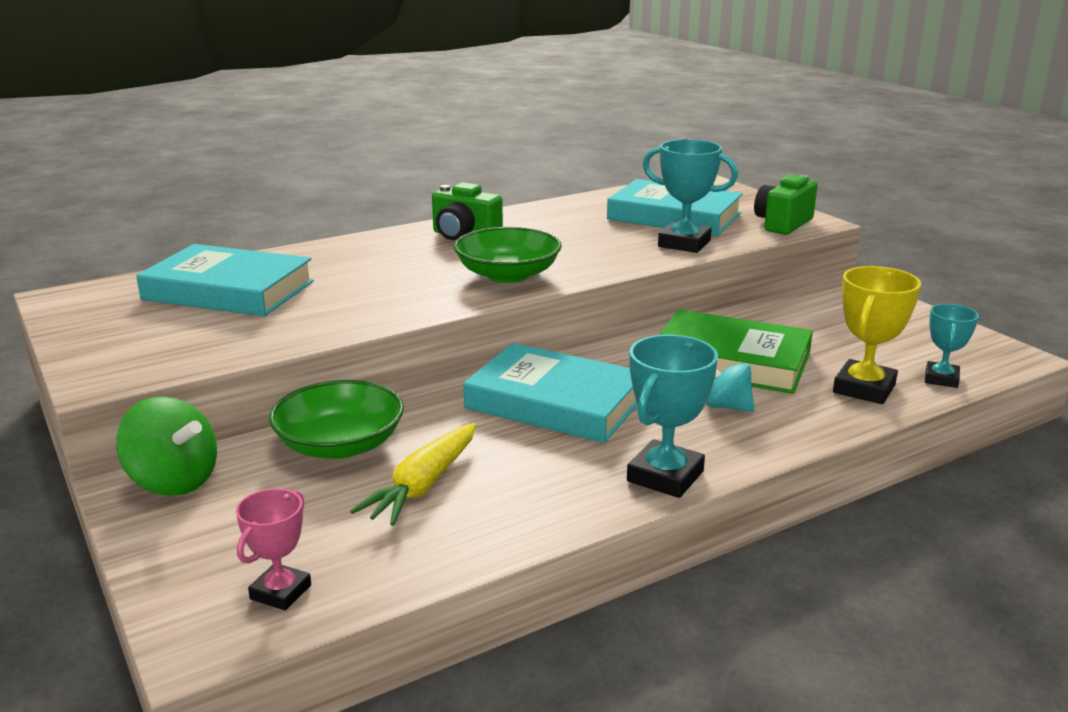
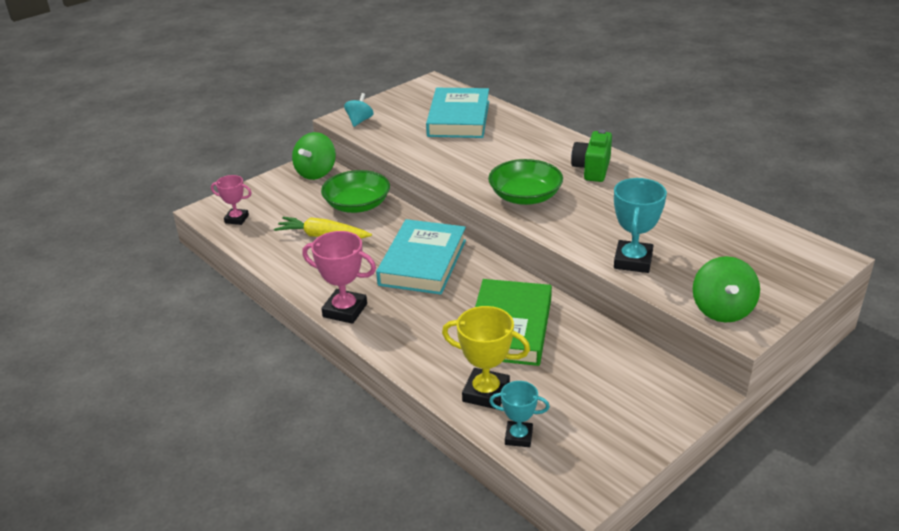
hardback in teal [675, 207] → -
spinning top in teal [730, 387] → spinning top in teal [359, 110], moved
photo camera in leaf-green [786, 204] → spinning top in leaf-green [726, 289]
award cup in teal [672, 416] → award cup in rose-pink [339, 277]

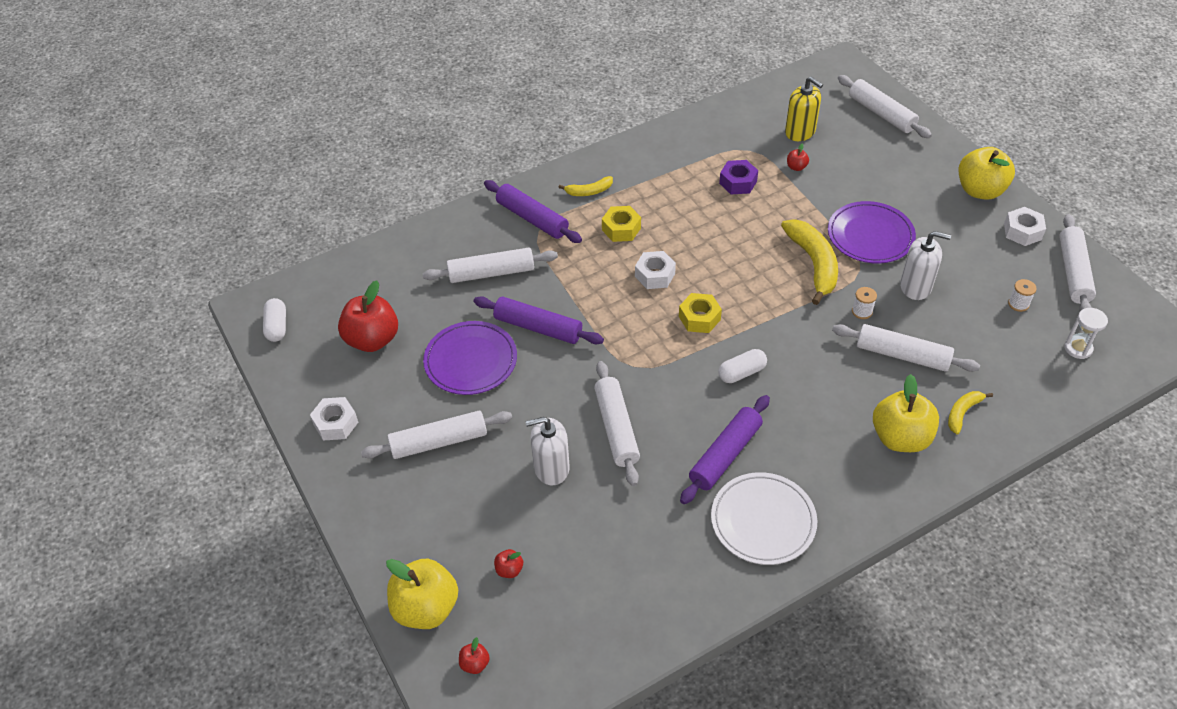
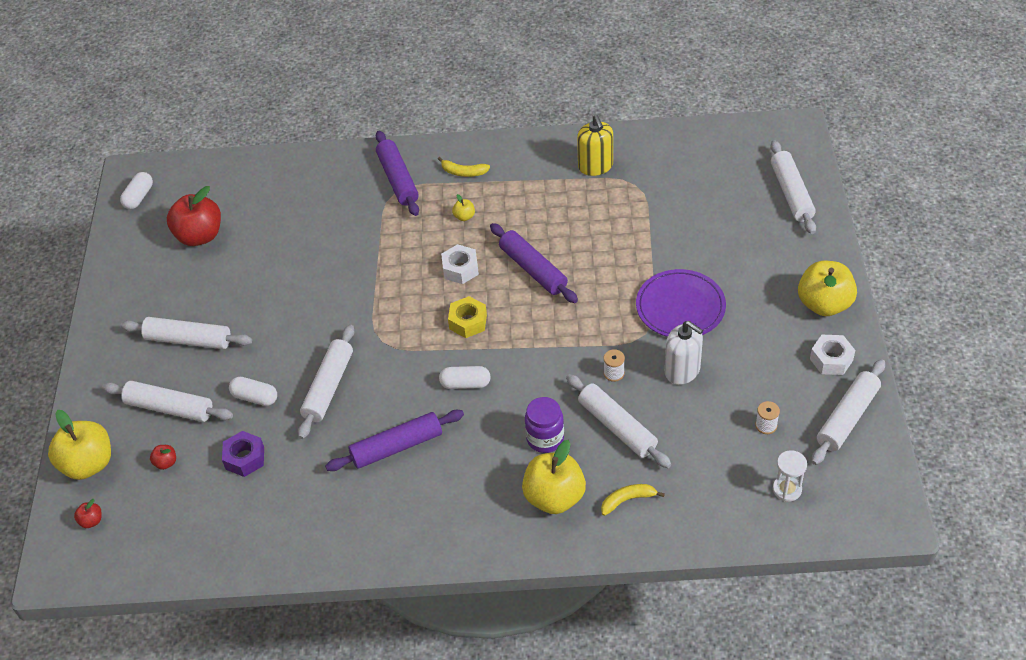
nut in pure white [334, 419] → -
dinner plate in purple [470, 358] → -
dinner plate in pure white [764, 518] → -
banana in yellow [809, 262] → -
toy apple in red [798, 157] → -
- → jar in purple [544, 425]
pastry roller in pure white [490, 265] → pastry roller in pure white [167, 401], moved
pastry roller in purple [538, 320] → pastry roller in purple [534, 263], moved
nut in purple [738, 177] → nut in purple [243, 454], moved
soap dispenser in yellow [804, 108] → soap dispenser in yellow [595, 145], moved
soap dispenser in pure white [547, 451] → pill shape in pure white [253, 391]
nut in yellow [621, 224] → toy apple in yellow [463, 207]

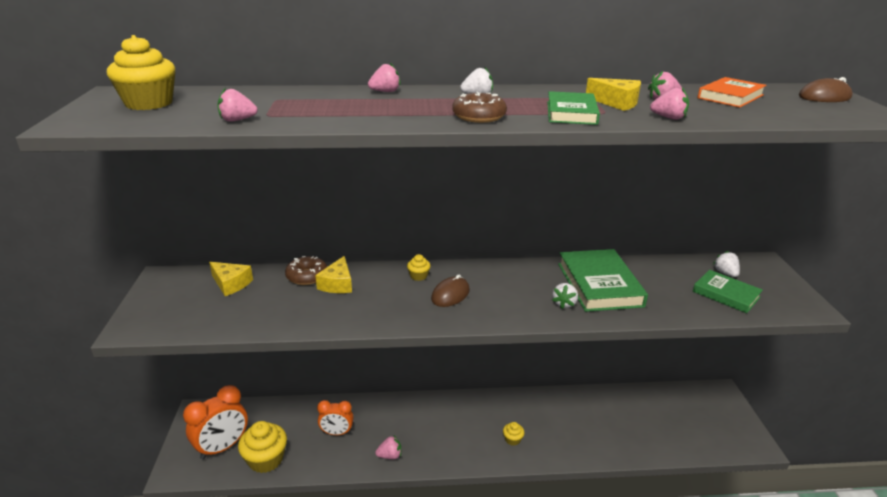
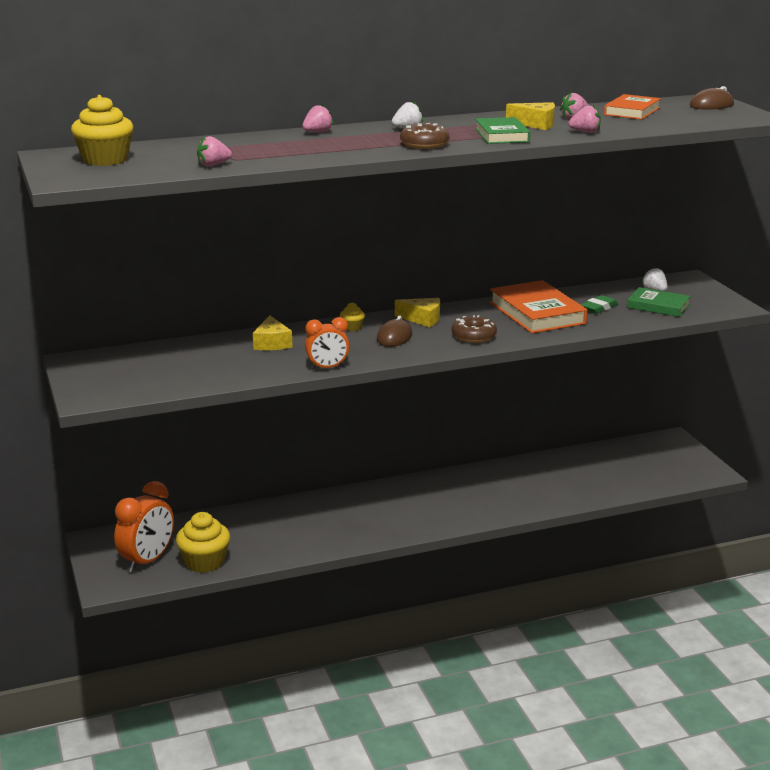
toy strawberry in rose-pink [388, 447] → -
fairy cake in yellow [514, 434] → -
toy strawberry in pure white [565, 296] → -
- → eraser in leaf-green [599, 304]
cheese wedge in yellow [231, 279] → cheese wedge in yellow [417, 312], moved
doughnut in dark brown [306, 270] → doughnut in dark brown [474, 329], moved
clock in bright orange [335, 417] → clock in bright orange [327, 343], moved
hardback in leaf-green [603, 280] → hardback in bright orange [539, 306]

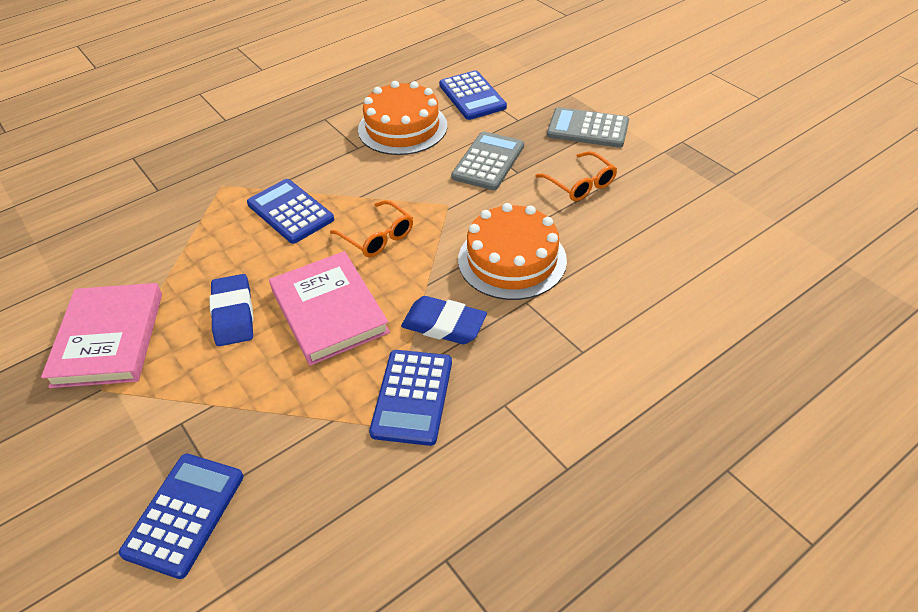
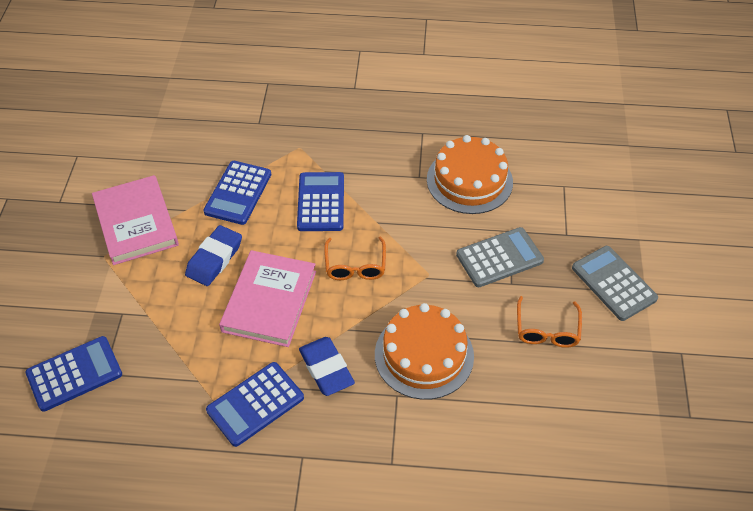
calculator in blue [473, 95] → calculator in blue [237, 193], moved
hardback in rose-pink [101, 335] → hardback in rose-pink [135, 220], 60 degrees counterclockwise

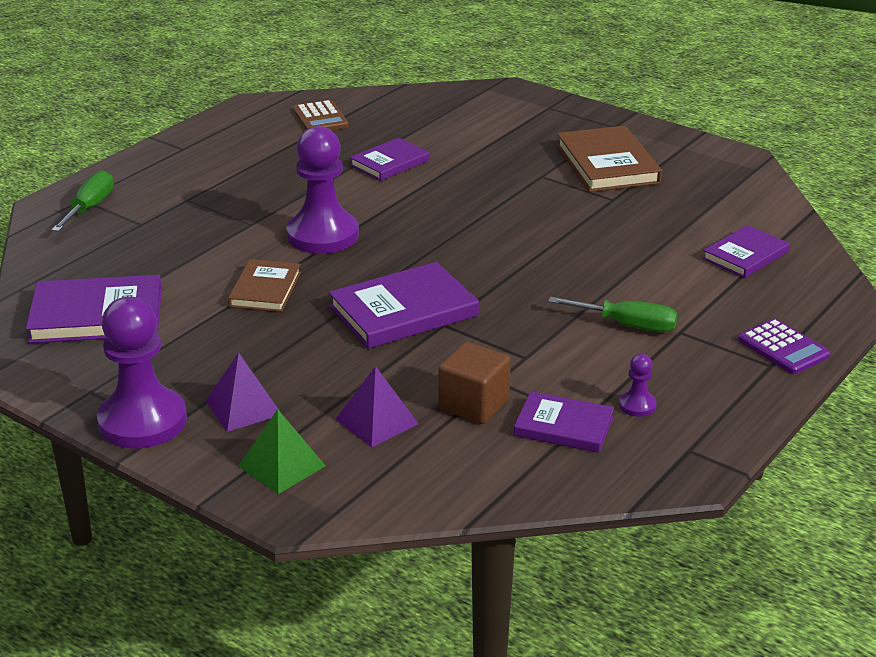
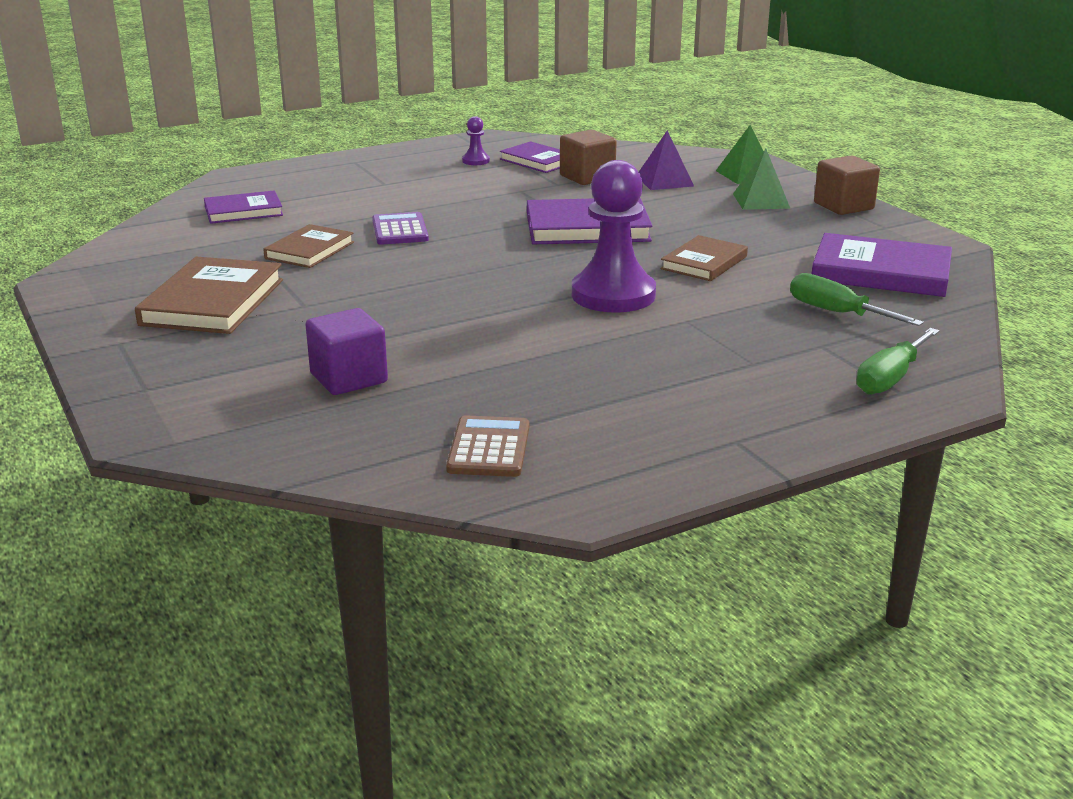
hardback in purple [389, 159] → -
- → hardback in dark brown [308, 246]
- → solid cube in purple [346, 351]
flat screwdriver in leaf-green [612, 314] → flat screwdriver in leaf-green [857, 299], moved
calculator in purple [784, 346] → calculator in purple [400, 228], moved
game pawn in purple [142, 373] → solid cube in dark brown [847, 185]
pyramid in purple [242, 392] → pyramid in leaf-green [761, 179]

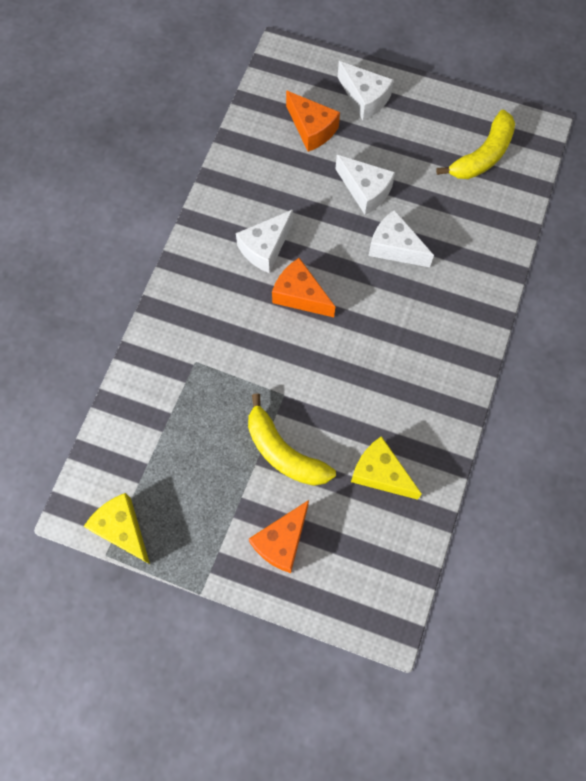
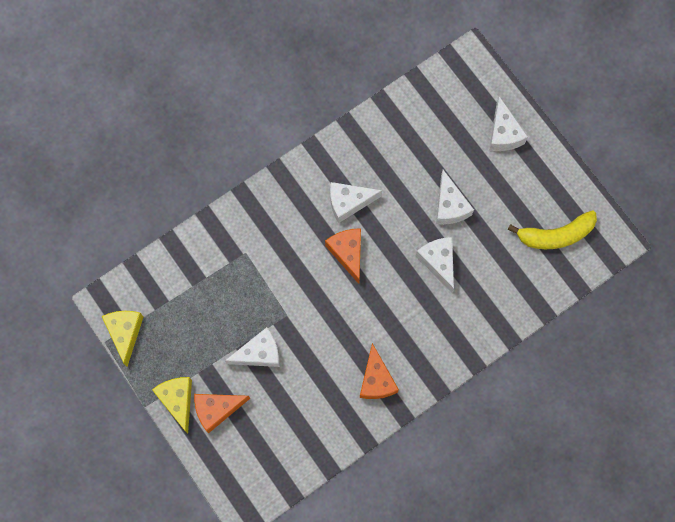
cheese wedge in bright orange [313, 121] → cheese wedge in bright orange [379, 371], moved
cheese wedge in yellow [386, 468] → cheese wedge in yellow [172, 405], moved
banana in yellow [292, 439] → cheese wedge in pure white [252, 347]

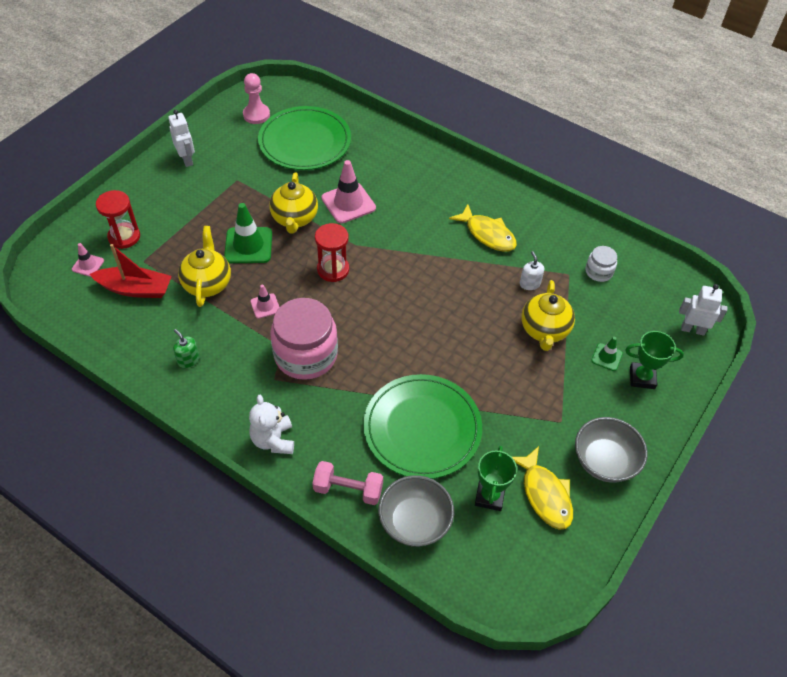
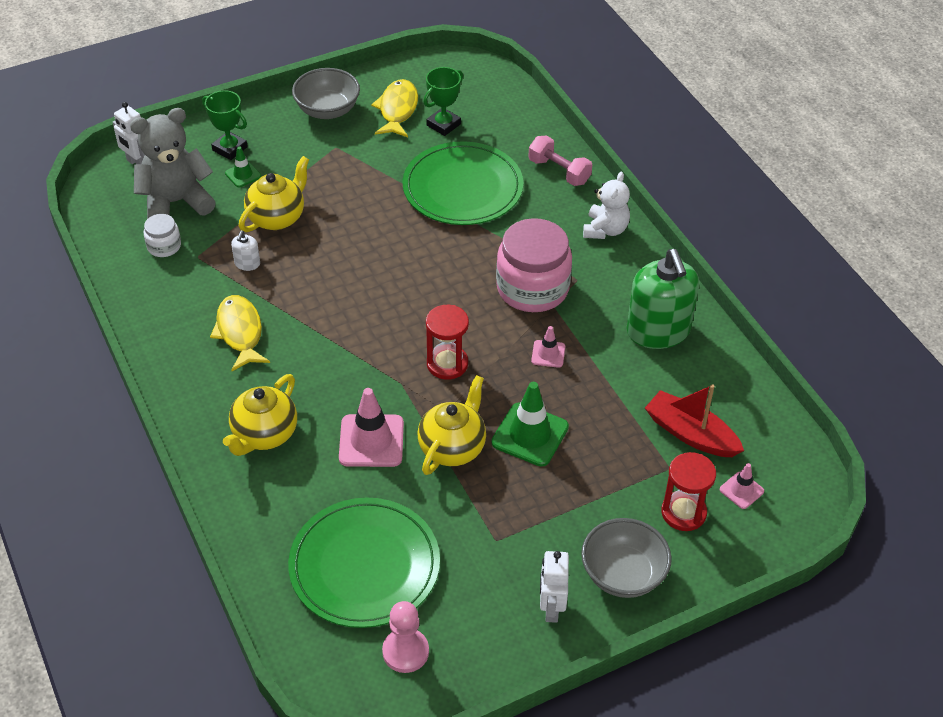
- → teddy bear in grey [173, 163]
china teapot in yellow [204, 266] → china teapot in yellow [260, 415], moved
deep dish in grey [416, 511] → deep dish in grey [626, 558], moved
soap dispenser in leaf-green [186, 348] → soap dispenser in leaf-green [663, 299], x2.40

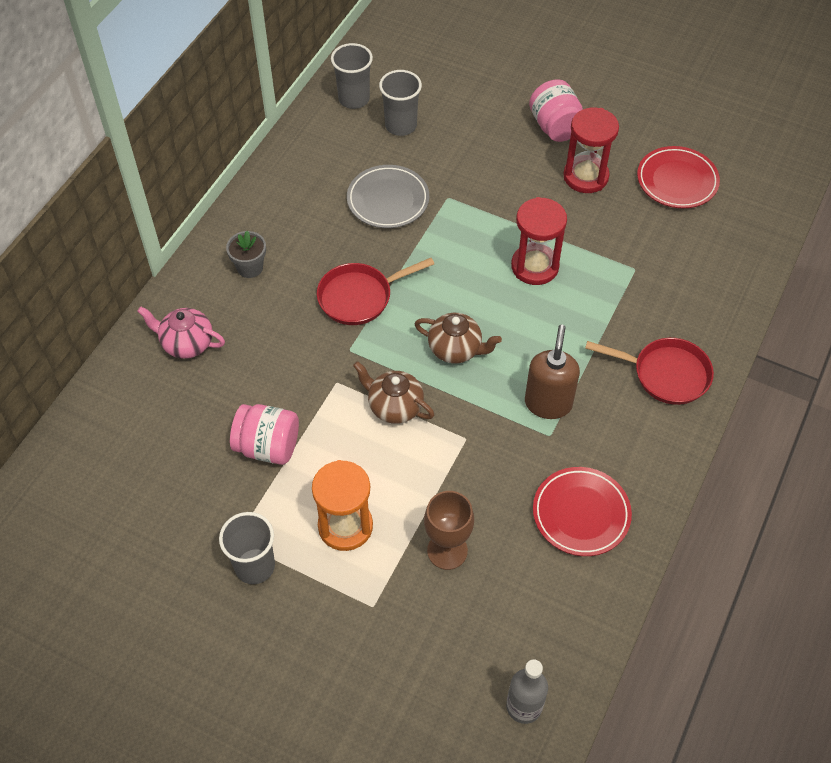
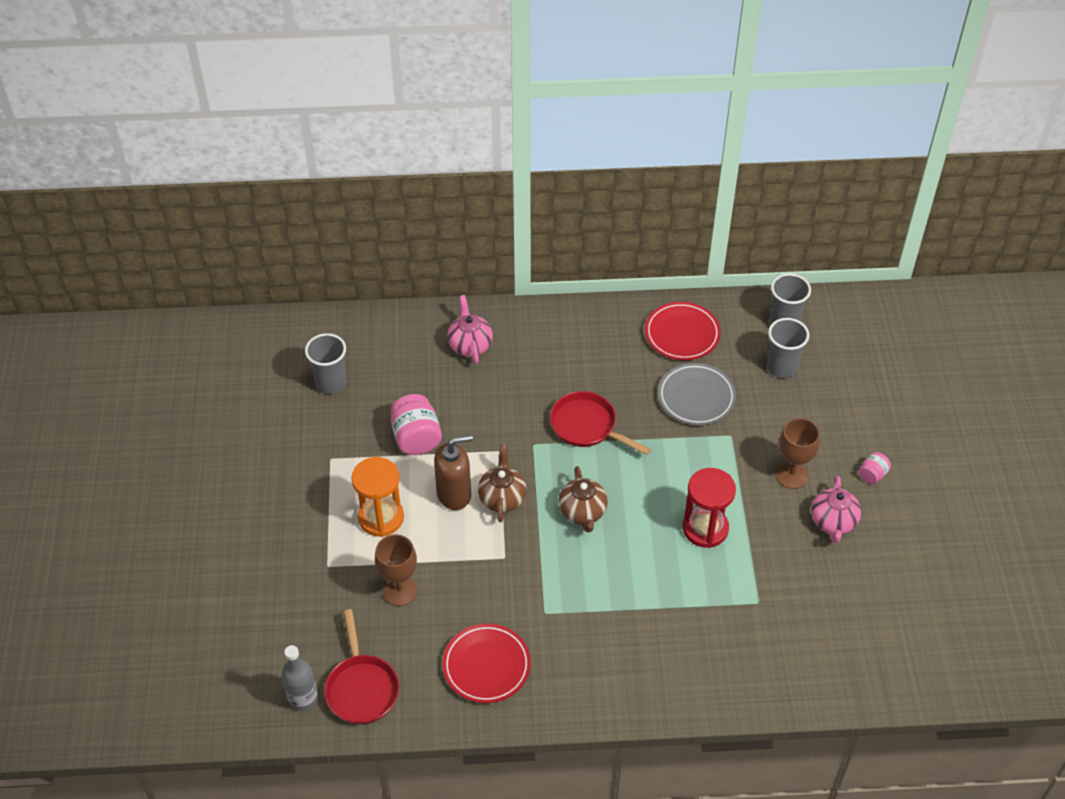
flower pot in grey [246, 254] → -
- → chalice in dark brown [797, 453]
tumbler in grey [247, 548] → tumbler in grey [326, 363], moved
soap dispenser in dark brown [552, 371] → soap dispenser in dark brown [453, 472], moved
skillet in red [649, 371] → skillet in red [362, 666], moved
dinner plate in red [678, 177] → dinner plate in red [683, 331], moved
sand timer in red [591, 150] → china teapot in rose-pink [836, 509]
jar in rose-pink [556, 110] → jar in rose-pink [875, 468], x0.53

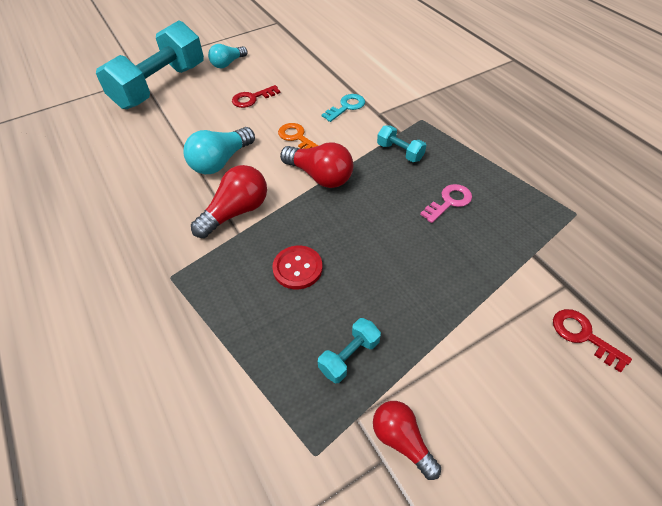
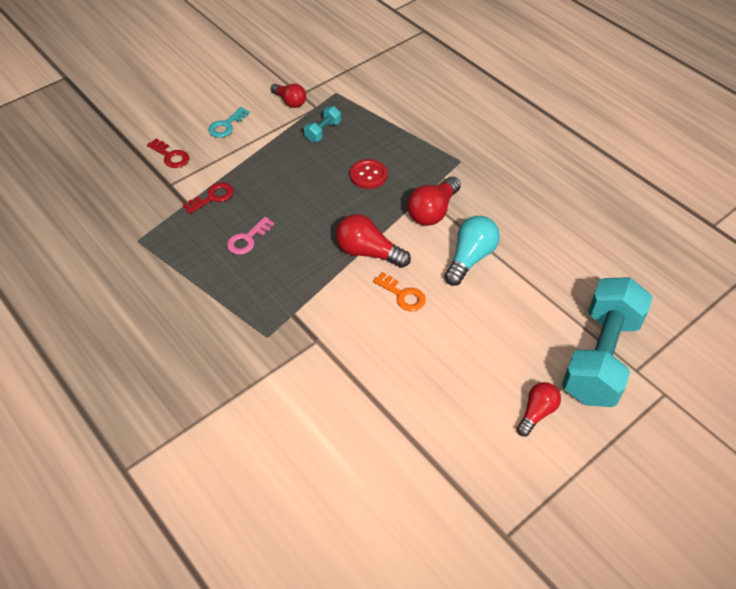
free weight in teal [401, 143] → -
key in red [256, 96] → key in red [208, 198], moved
key in teal [343, 108] → key in teal [229, 122], moved
lightbulb in teal [228, 56] → lightbulb in red [538, 409]

